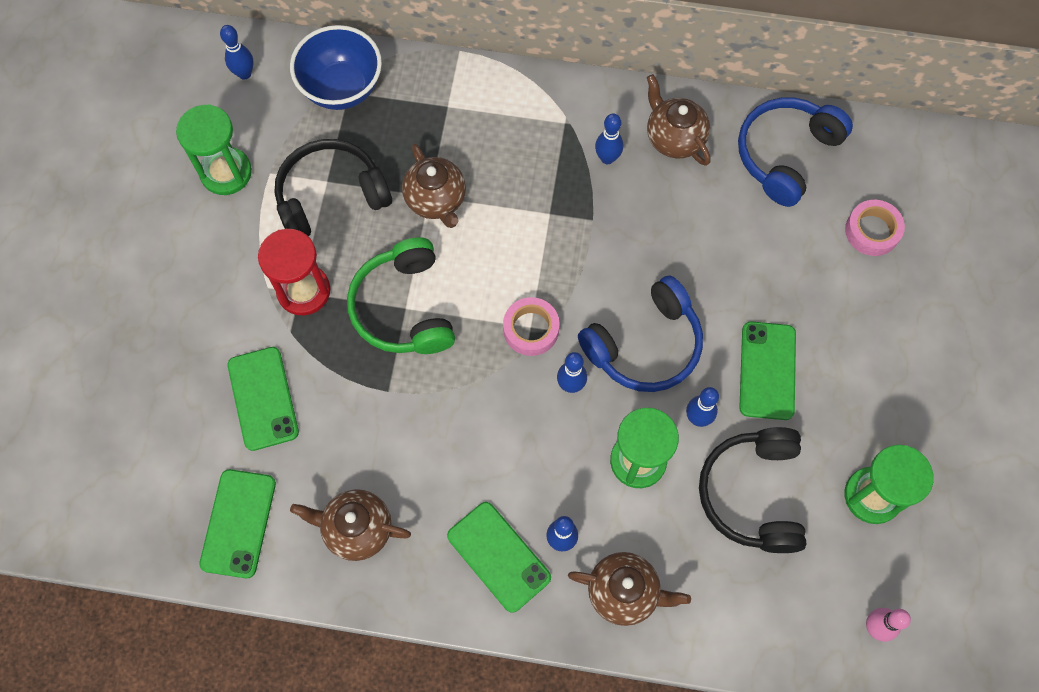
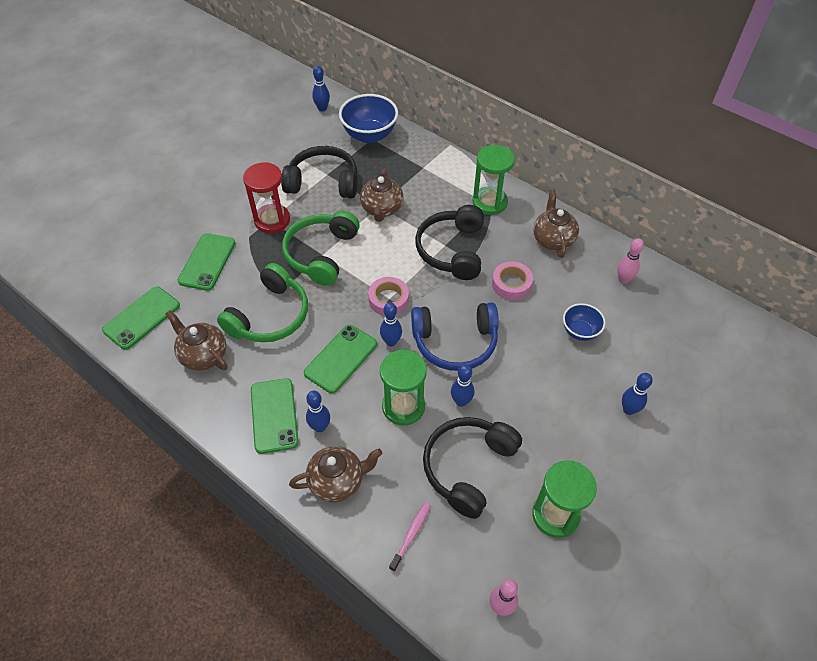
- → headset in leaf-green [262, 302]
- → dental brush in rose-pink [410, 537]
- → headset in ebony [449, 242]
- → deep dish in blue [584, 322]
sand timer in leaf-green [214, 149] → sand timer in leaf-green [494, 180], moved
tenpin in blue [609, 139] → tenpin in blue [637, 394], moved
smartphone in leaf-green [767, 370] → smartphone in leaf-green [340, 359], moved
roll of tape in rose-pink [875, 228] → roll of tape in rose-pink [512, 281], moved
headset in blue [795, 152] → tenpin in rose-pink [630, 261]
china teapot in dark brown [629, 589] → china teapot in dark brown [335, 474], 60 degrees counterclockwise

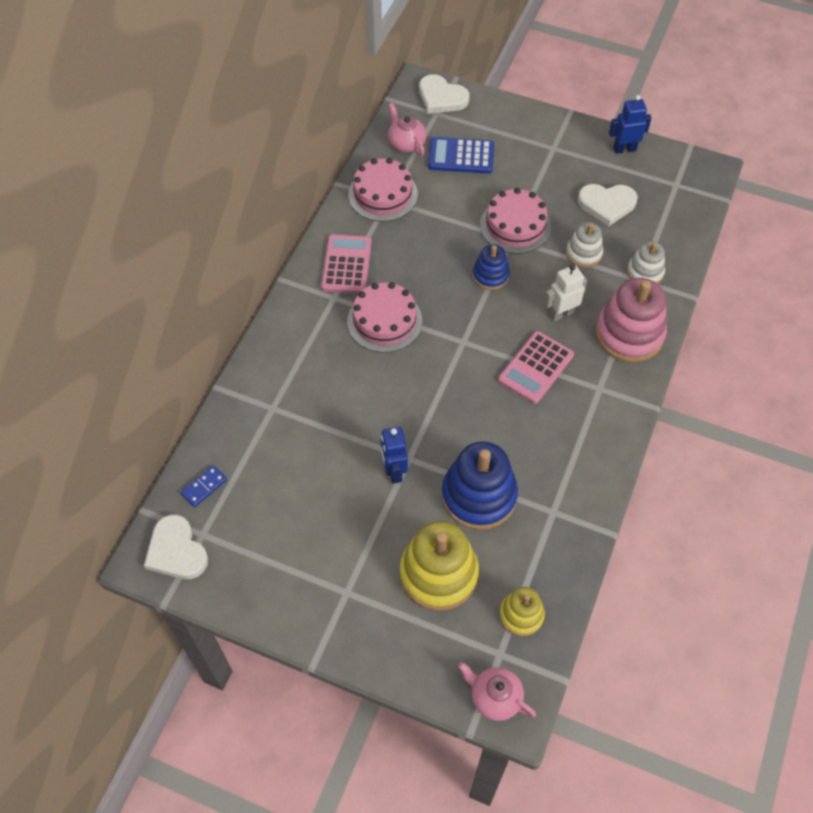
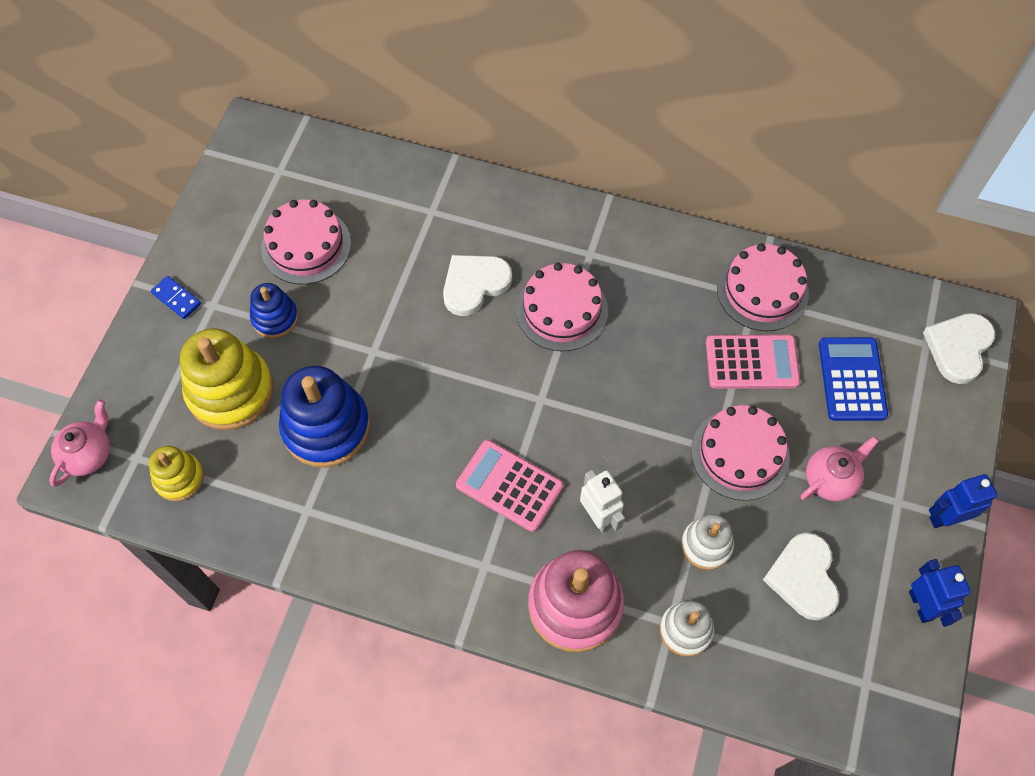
- → cake in rose-pink [306, 242]
love heart in pure white [176, 547] → love heart in pure white [477, 285], moved
domino piece in blue [204, 486] → domino piece in blue [176, 297], moved
calculator in rose-pink [346, 264] → calculator in rose-pink [753, 362], moved
toy robot in blue [394, 455] → toy robot in blue [963, 501], moved
china teapot in rose-pink [407, 129] → china teapot in rose-pink [840, 469], moved
stacking toy in blue [491, 267] → stacking toy in blue [274, 310], moved

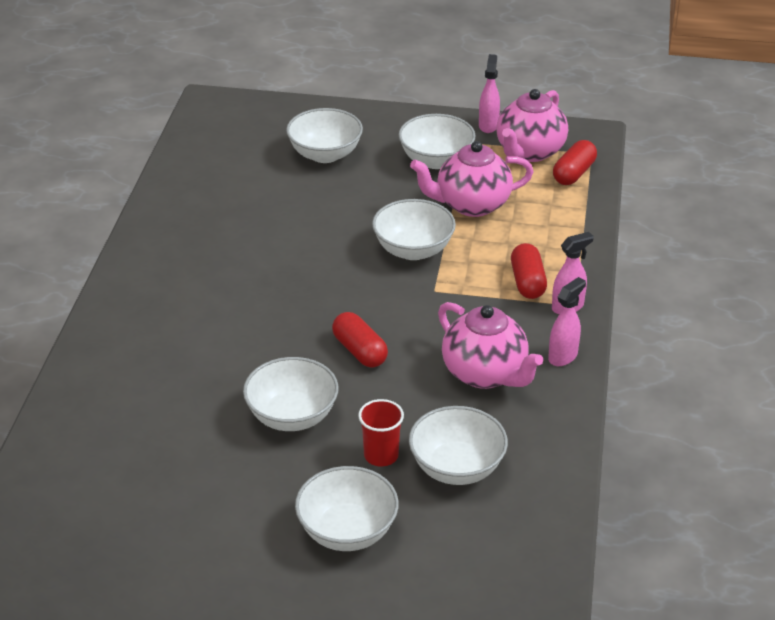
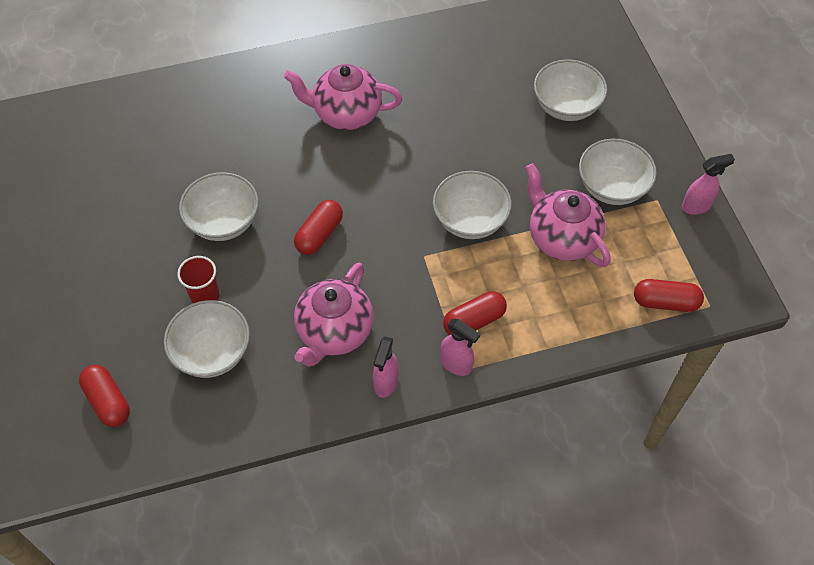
deep dish in pure white [347, 508] → -
- → pill shape in red [104, 396]
china teapot in rose-pink [532, 125] → china teapot in rose-pink [343, 97], moved
spray cleaner in rose-pink [567, 321] → spray cleaner in rose-pink [385, 367], 90 degrees clockwise

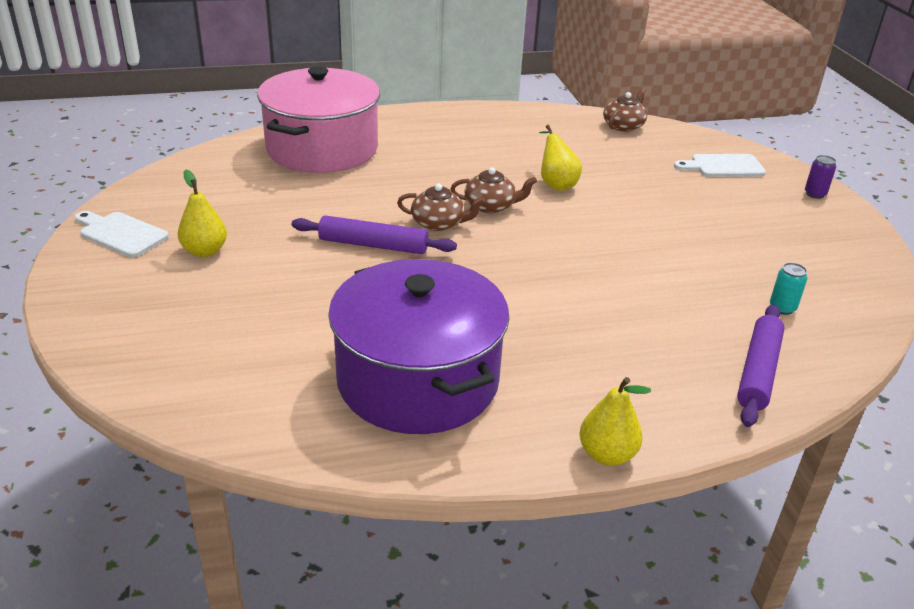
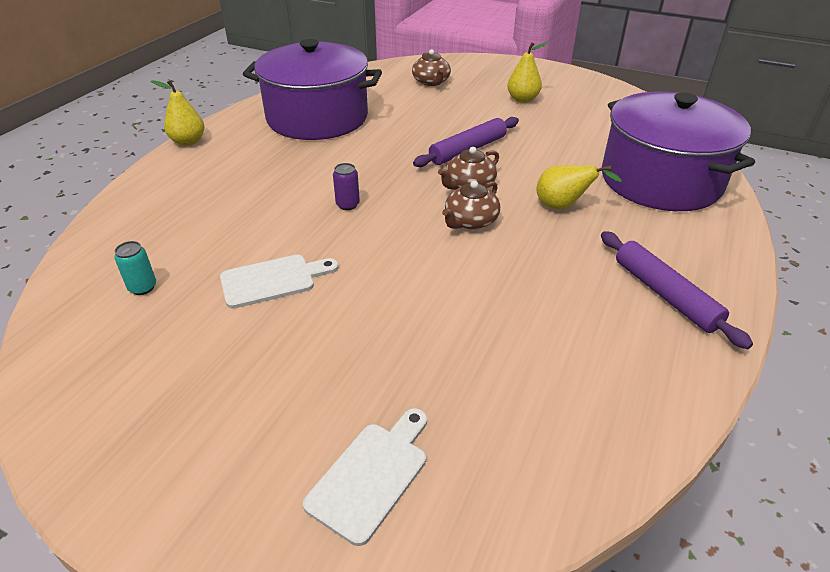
bread board in pure white [122, 234] → bread board in pure white [279, 282], moved
toy pear in yellow [560, 157] → toy pear in yellow [579, 187], moved
china teapot in dark brown [625, 110] → china teapot in dark brown [431, 67], moved
pastry roller in purple [761, 365] → pastry roller in purple [677, 290], moved
soda can in purple [820, 177] → soda can in purple [346, 186], moved
pot in rose-pink [318, 119] → pot in purple [678, 151]

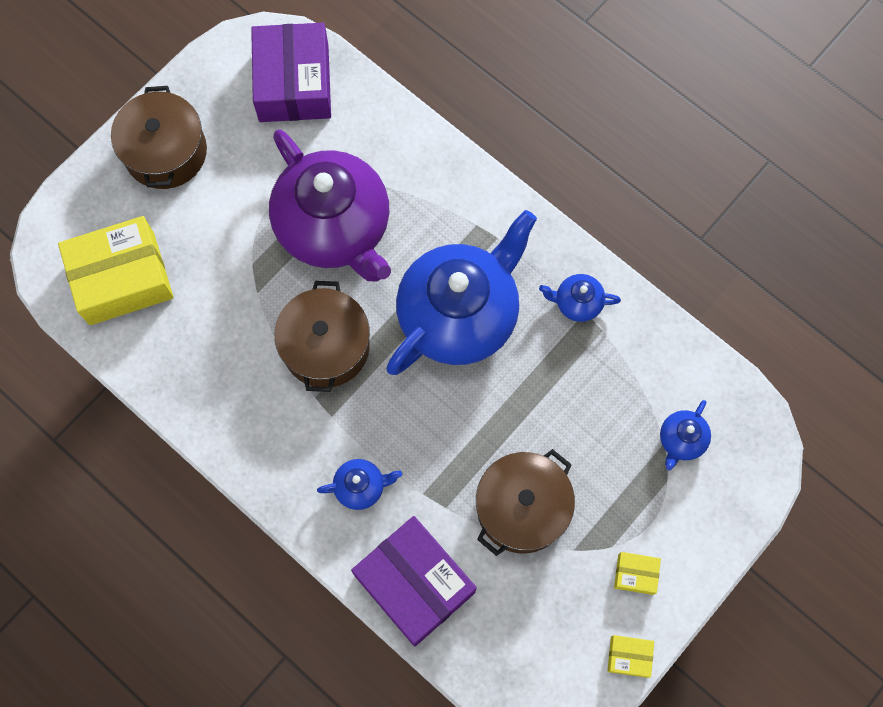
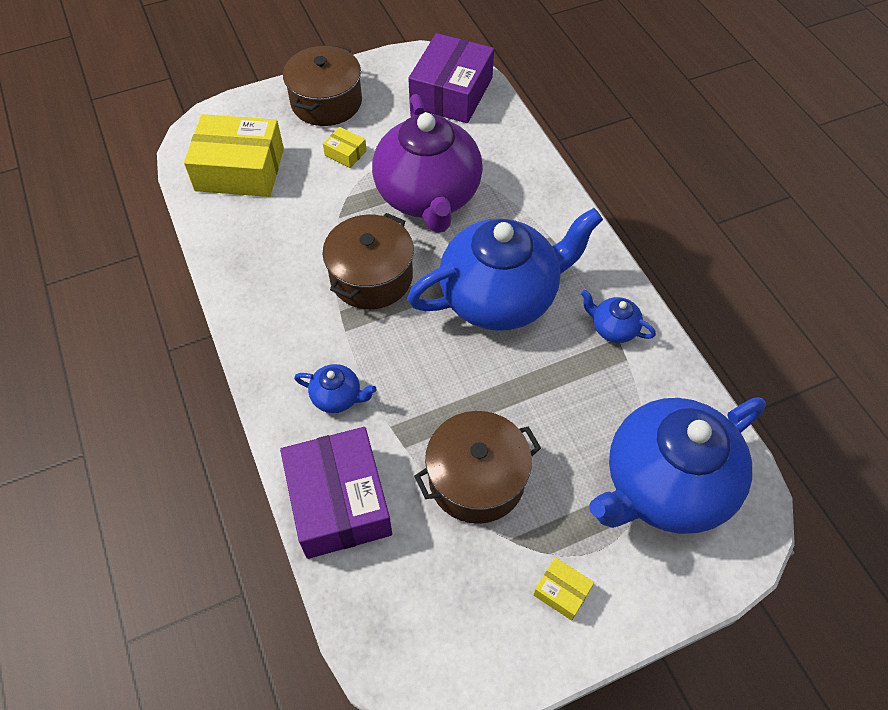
parcel in yellow [631, 656] → parcel in yellow [345, 147], moved
china teapot in blue [685, 435] → china teapot in blue [677, 465], x2.47

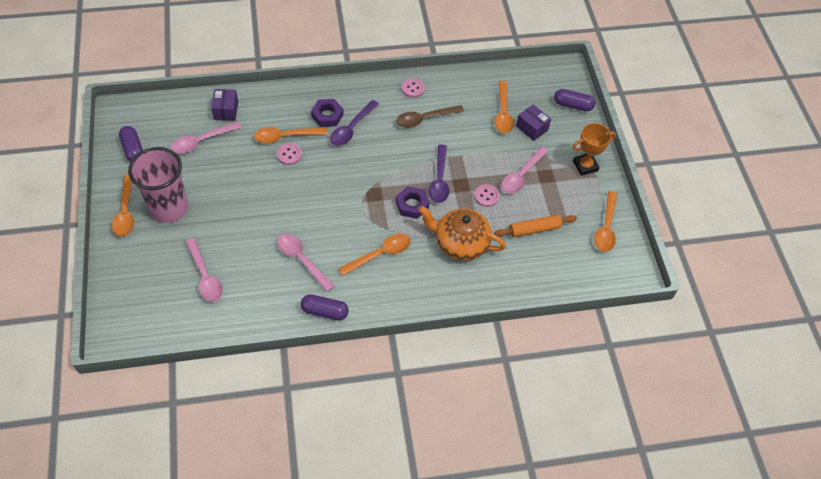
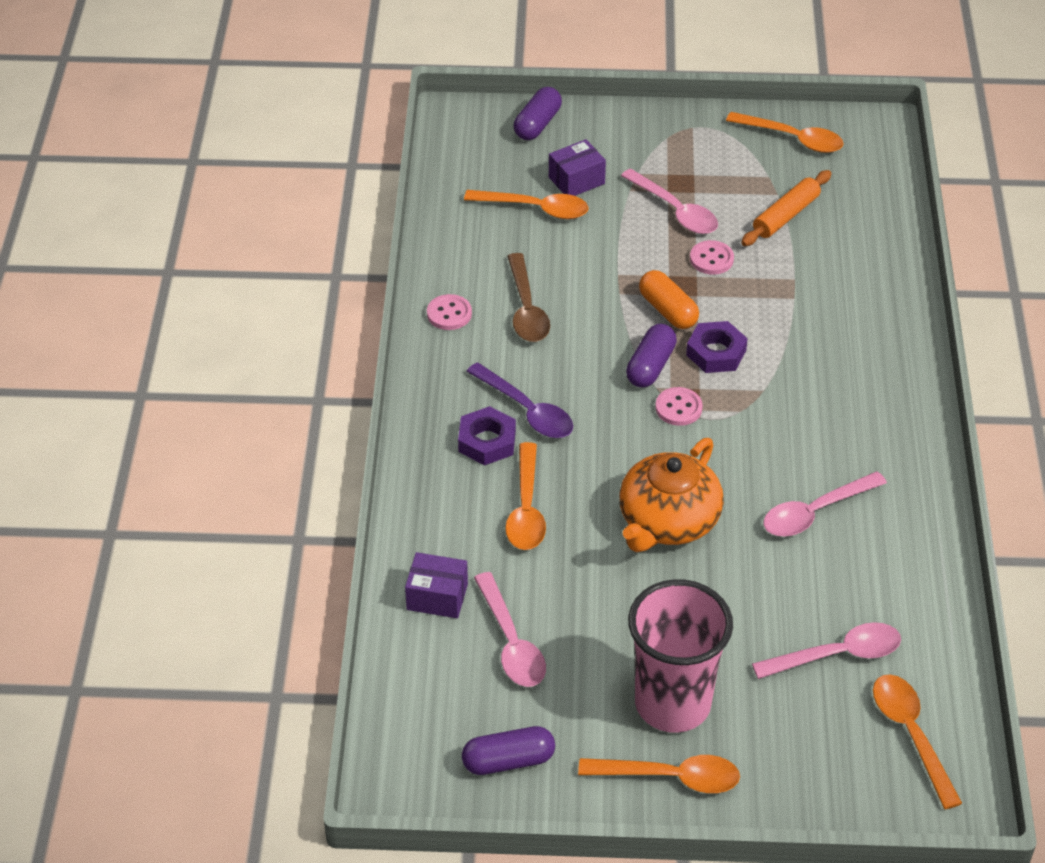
award cup in bright orange [594, 149] → -
shirt button in rose-pink [289, 154] → shirt button in rose-pink [679, 406], moved
pill shape in purple [325, 307] → pill shape in purple [651, 356], moved
tablespoon in bright orange [374, 254] → tablespoon in bright orange [917, 741], moved
china teapot in bright orange [462, 233] → china teapot in bright orange [671, 495], moved
tablespoon in purple [438, 174] → pill shape in bright orange [669, 299]
pastry roller in bright orange [535, 226] → pastry roller in bright orange [786, 208], 45 degrees clockwise

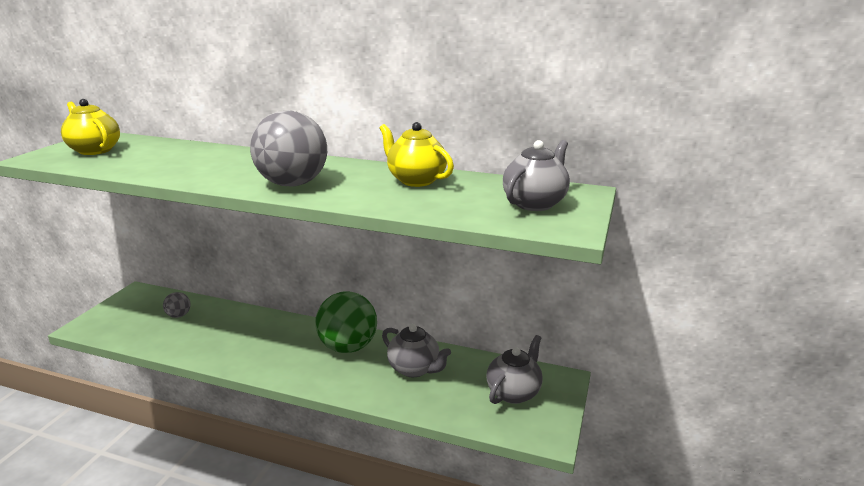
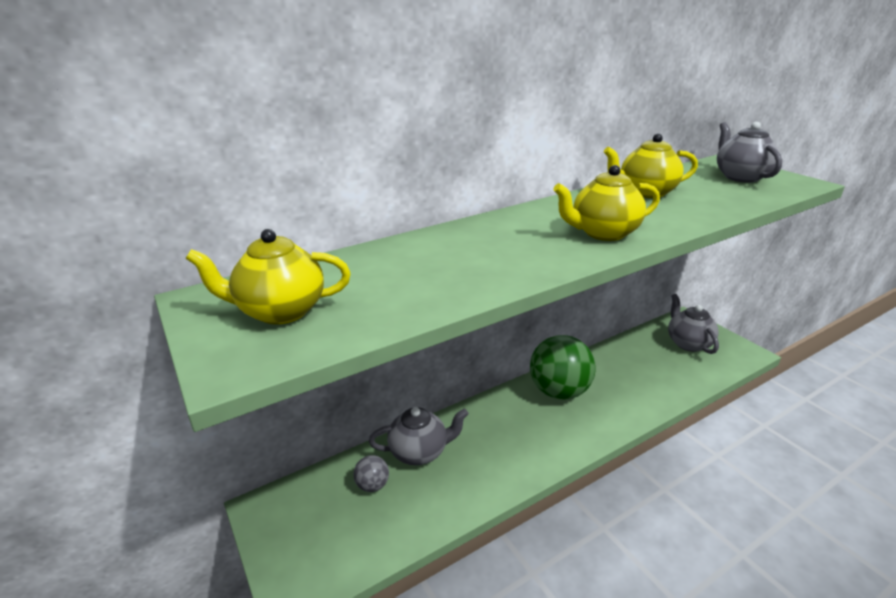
china teapot in grey [416, 350] → china teapot in grey [419, 436], moved
sphere in grey [288, 149] → china teapot in yellow [607, 203]

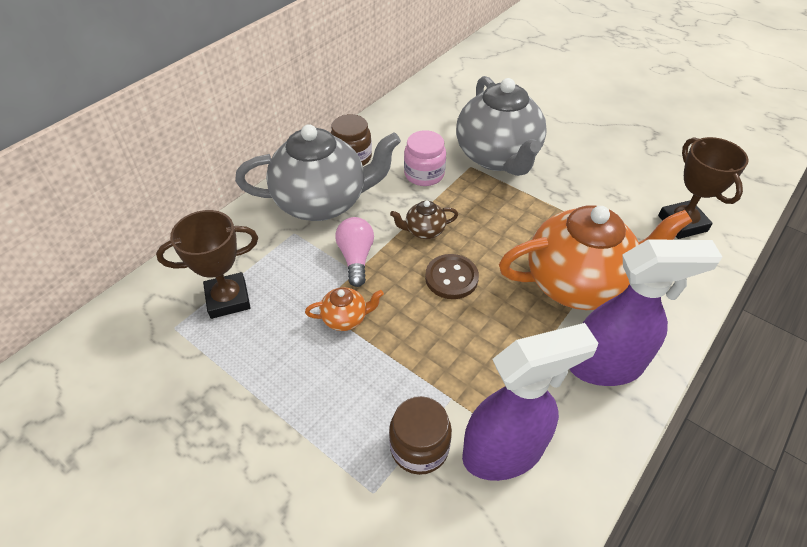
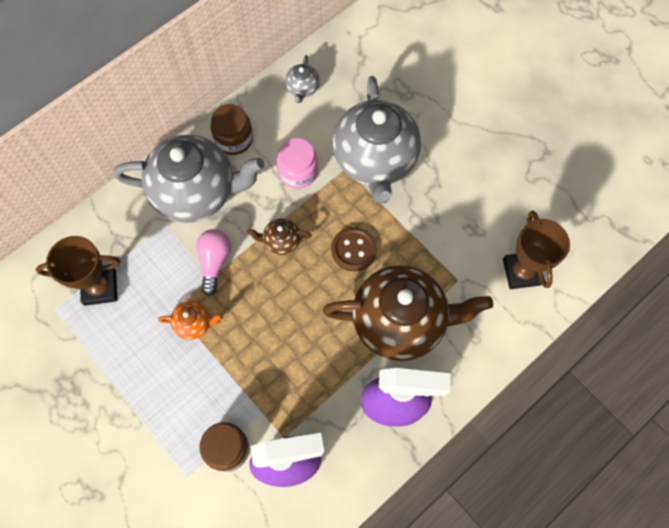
- → china teapot in grey [302, 79]
shirt button in dark brown [452, 276] → shirt button in dark brown [354, 249], moved
china teapot in bright orange [595, 257] → china teapot in dark brown [408, 313]

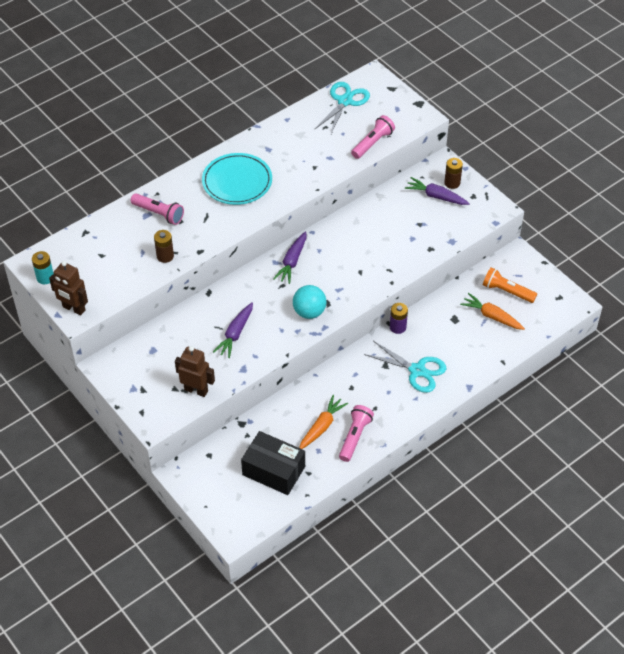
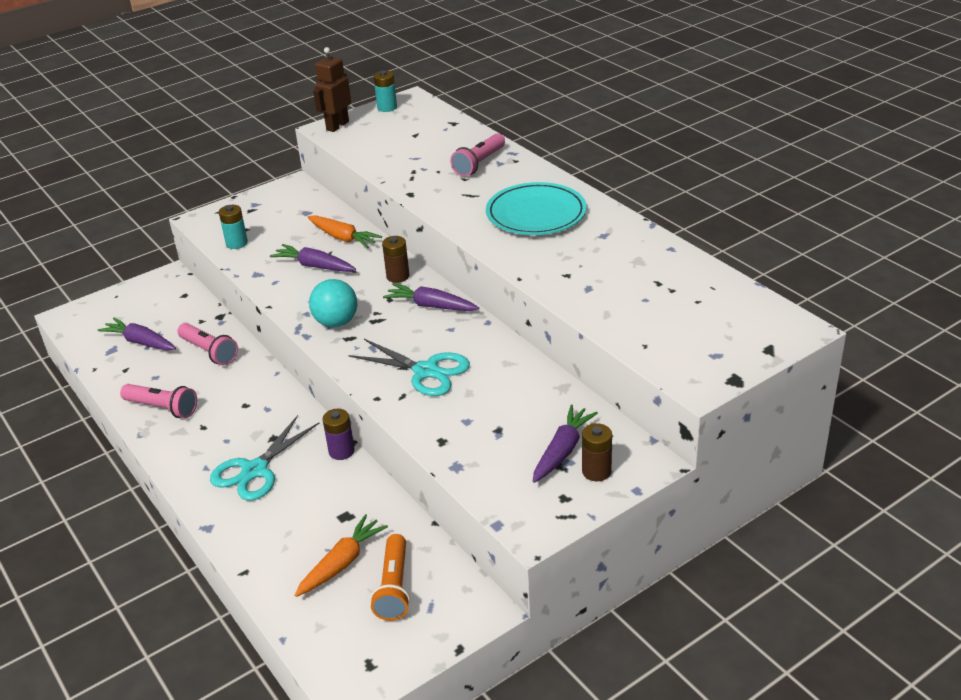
power cell in dark brown [164, 246] → power cell in dark brown [396, 259], moved
root vegetable in bright orange [323, 422] → root vegetable in bright orange [344, 231], moved
pair of scissors in teal [342, 109] → pair of scissors in teal [409, 367], moved
pocket torch in rose-pink [373, 137] → pocket torch in rose-pink [207, 344], moved
toy robot in dark brown [195, 371] → power cell in teal [233, 227]
parcel in ebony [273, 463] → root vegetable in purple [137, 334]
pocket torch in bright orange [510, 285] → pocket torch in bright orange [390, 577], 150 degrees clockwise

